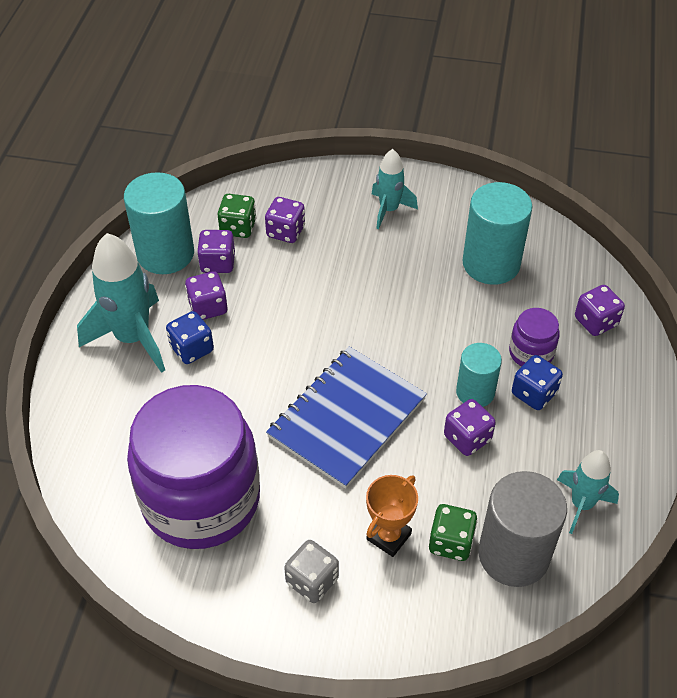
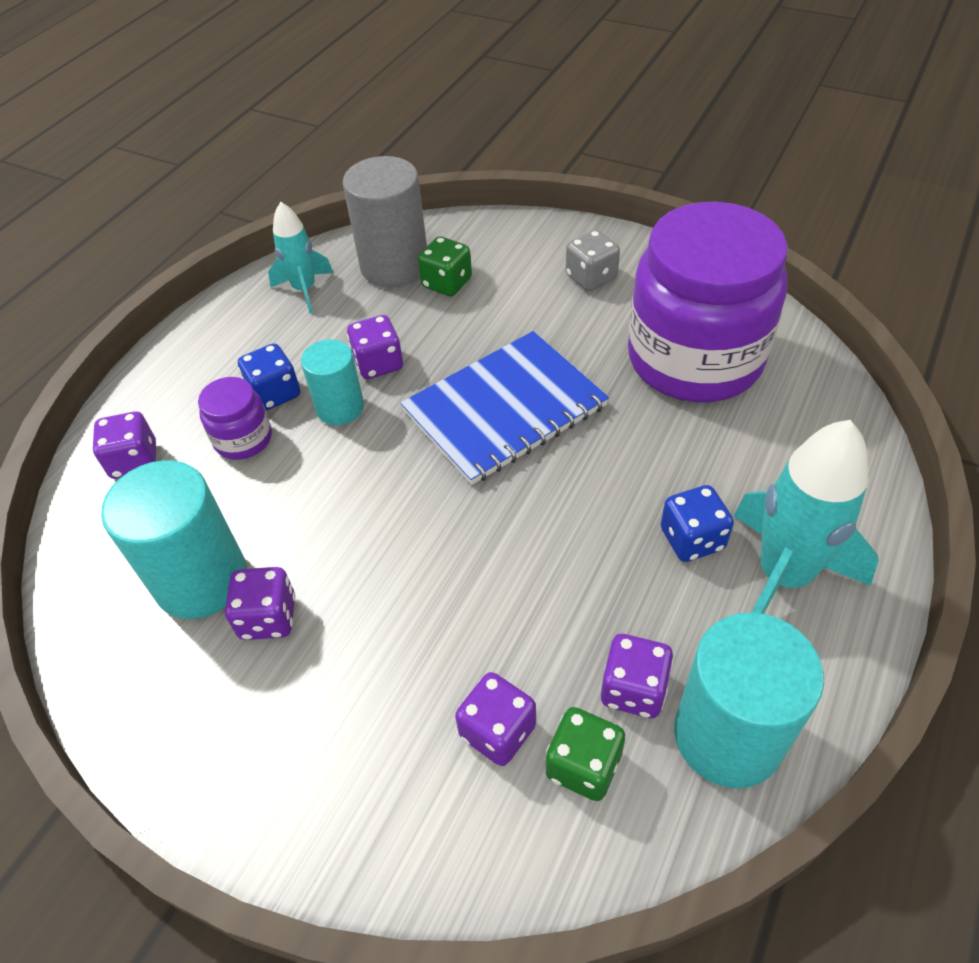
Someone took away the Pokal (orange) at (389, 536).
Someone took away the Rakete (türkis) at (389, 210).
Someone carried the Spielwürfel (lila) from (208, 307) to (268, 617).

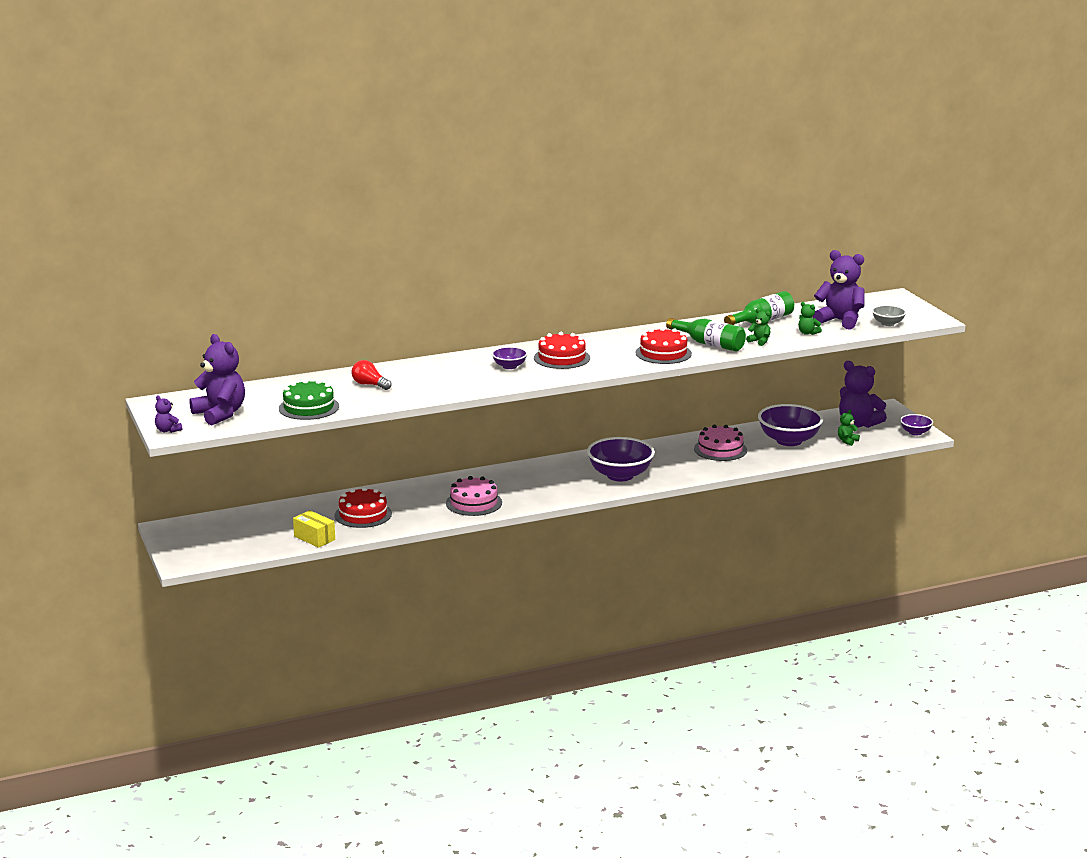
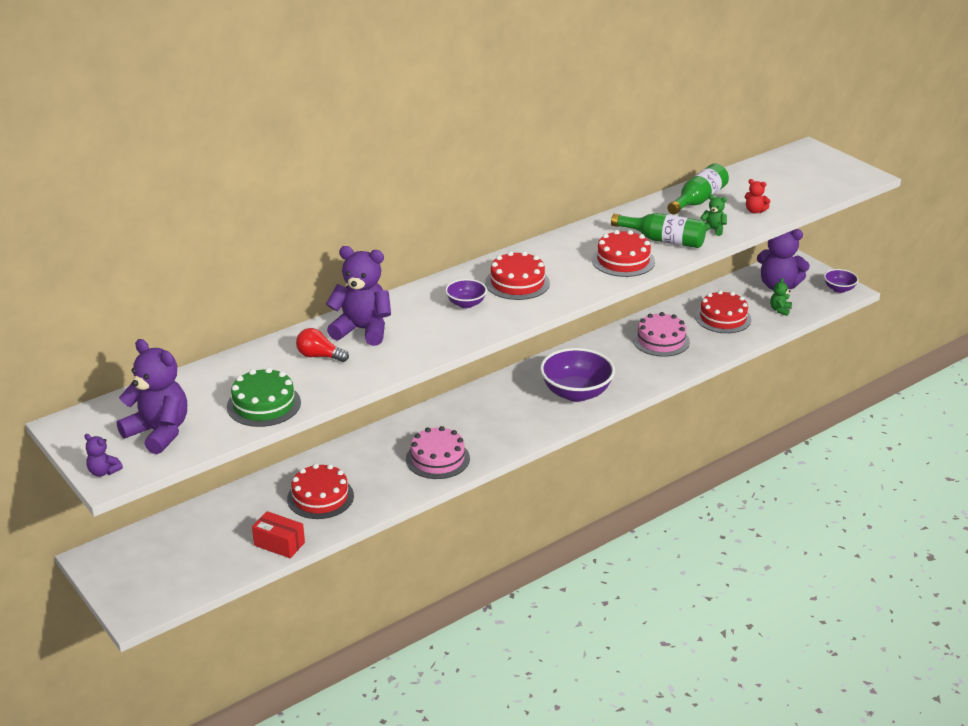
Someone took away the Schüssel (grau) at (888, 323).
Someone carried the Teddybär (lila) from (840, 321) to (362, 330).
Someone swapped the Schüssel (lila) at (789, 440) for the Kuchen (rot) at (723, 318).
Someone repainted the Schachtel (gelb) at (314, 538), which became the Schachtel (rot) at (279, 544).
Someone repainted the Teddybär (grün) at (807, 333), which became the Teddybär (rot) at (755, 211).

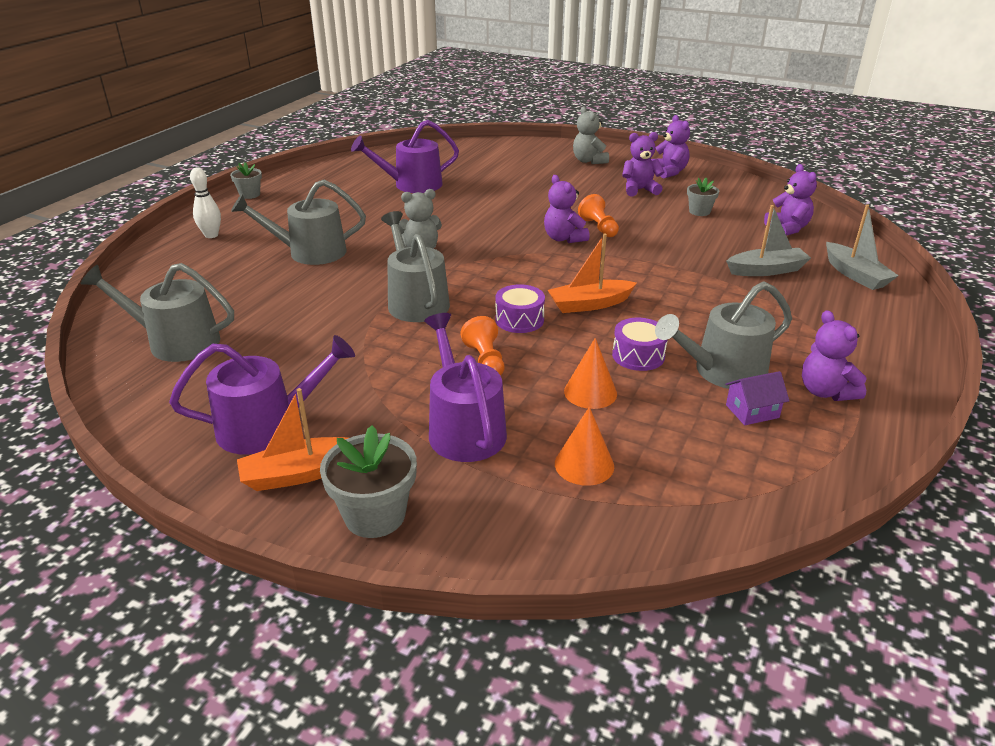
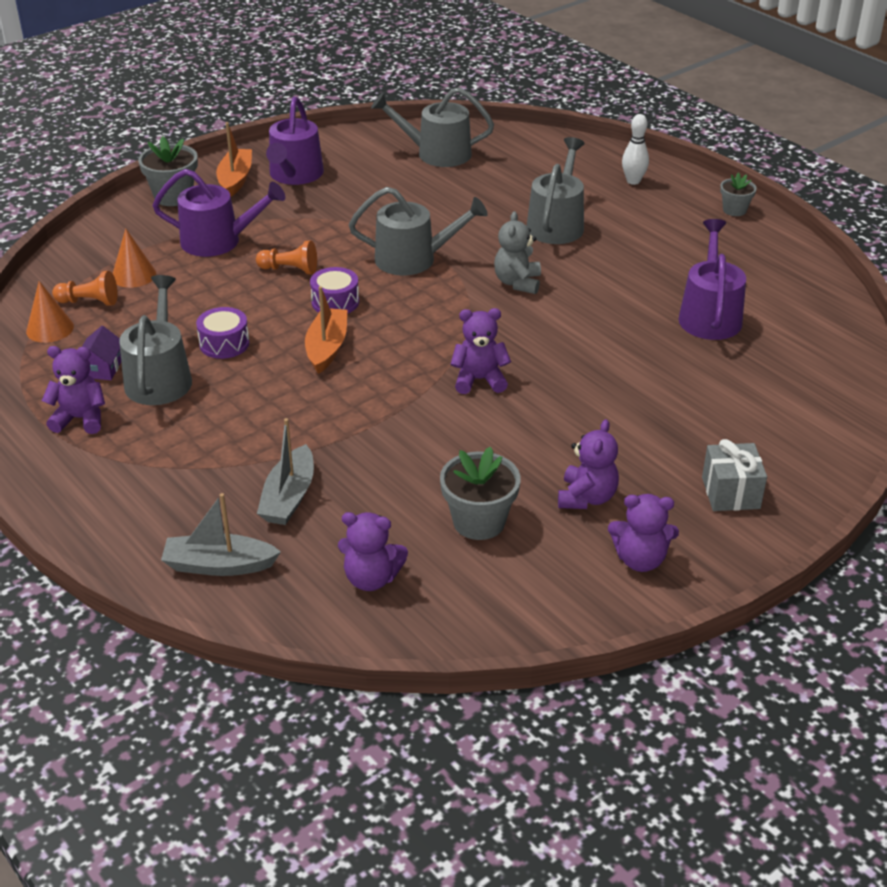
Someone carried the Kegel (orange) from (590, 392) to (50, 329).
Someone carried the Bauer (orange) from (599, 228) to (89, 302).
Someone swapped the Teddybär (grau) at (589, 161) for the Geschenk (grau) at (730, 493).
Someone rotated the Gießkanne (grau) at (176, 342) by 120 degrees counterclockwise.
Someone scaled the Blumentopf (grau) at (699, 211) by 1.66.

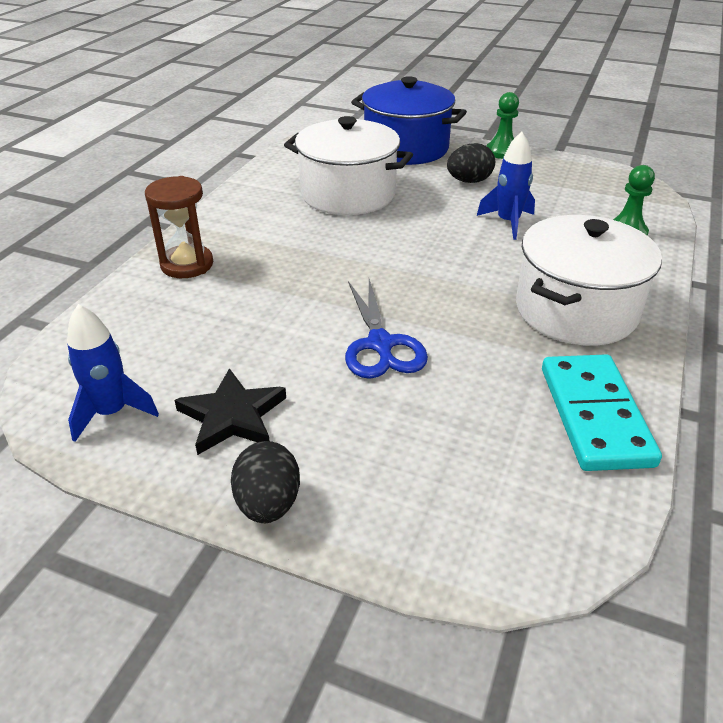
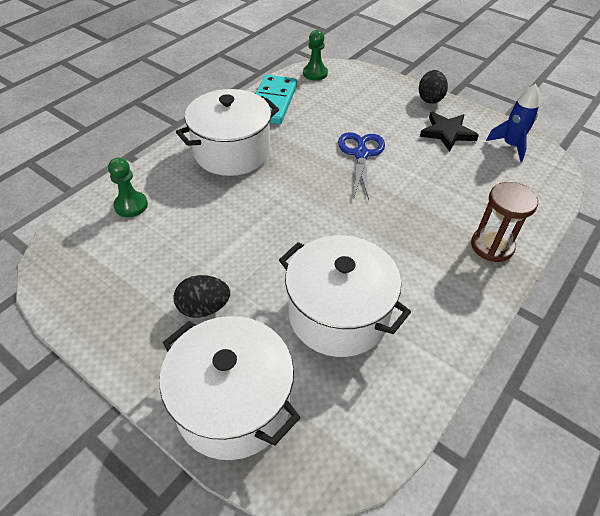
Someone took away the Rakete (blau) at (508, 222).
Someone carried the Bauer (grün) from (502, 151) to (315, 73).
Someone repainted the Kochtopf (blau) at (406, 148), which became the Kochtopf (weiß) at (233, 404).

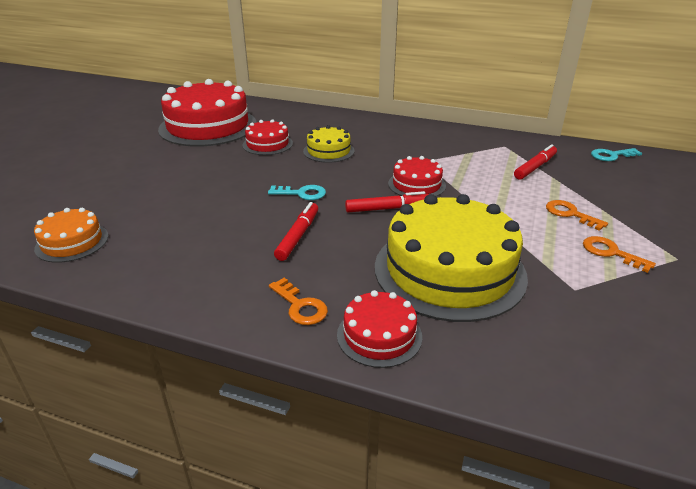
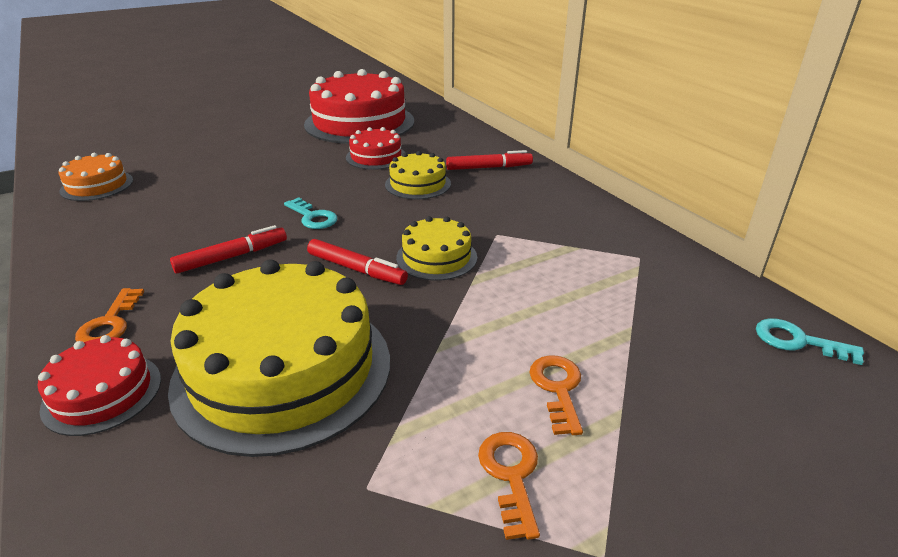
Someone carried the Filzstift (rot) from (535, 167) to (489, 167).
Someone repainted the Kuchen (rot) at (416, 184), which became the Kuchen (gelb) at (436, 257).

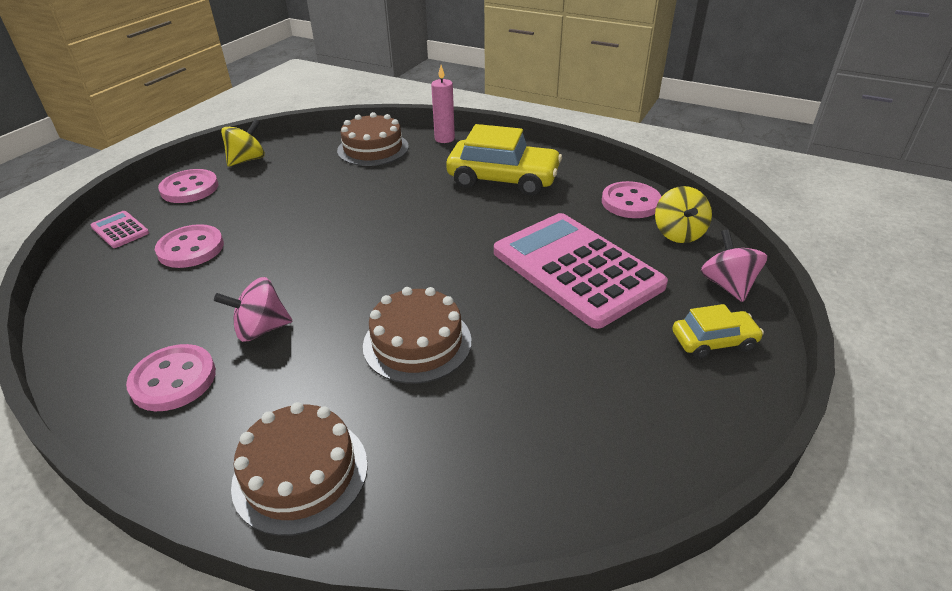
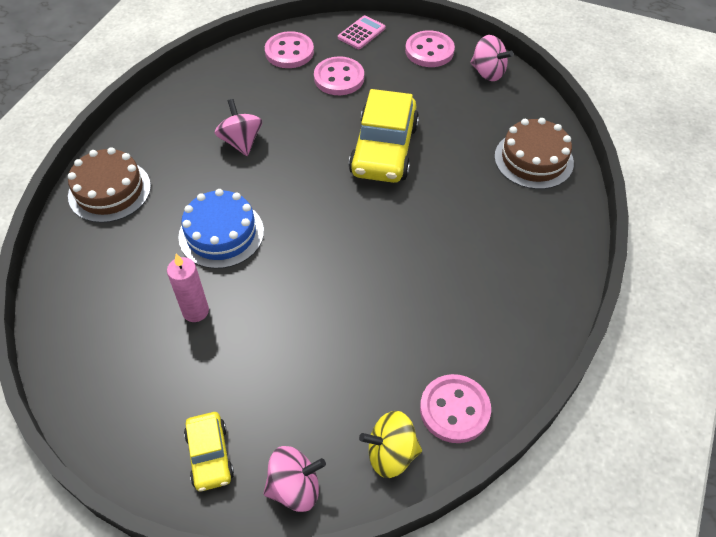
Someone took away the Taschenrechner (rosa) at (576, 269).
Someone carried the Knopf (rosa) from (173, 380) to (289, 52).
Someone carried the Kerze (rosa) from (444, 139) to (195, 311).
Someone carried the Auto (gelb) from (503, 179) to (384, 149).
Someone repainted the Kreisel (gelb) at (247, 160), which became the Kreisel (rosa) at (488, 72).
Someone repainted the Kuchen (braun) at (417, 343), which became the Kuchen (blau) at (221, 234).

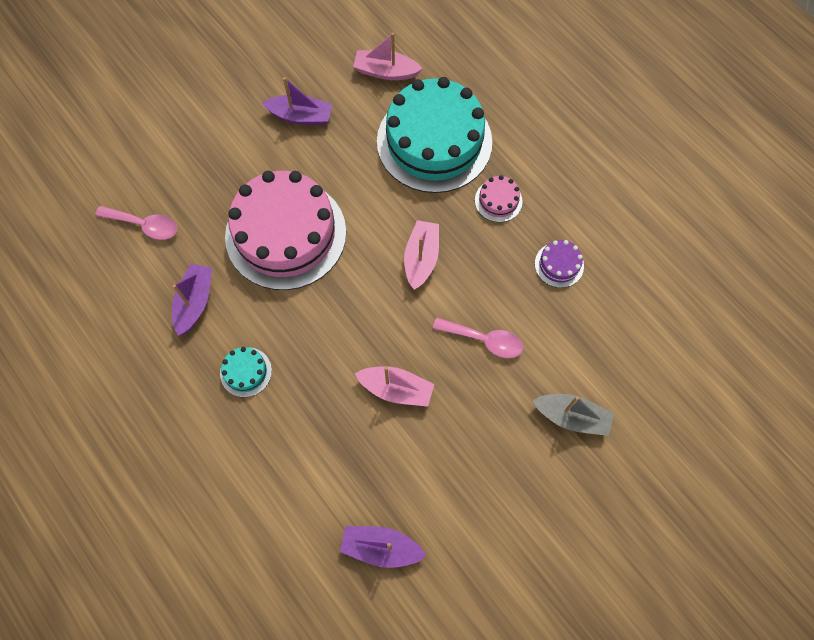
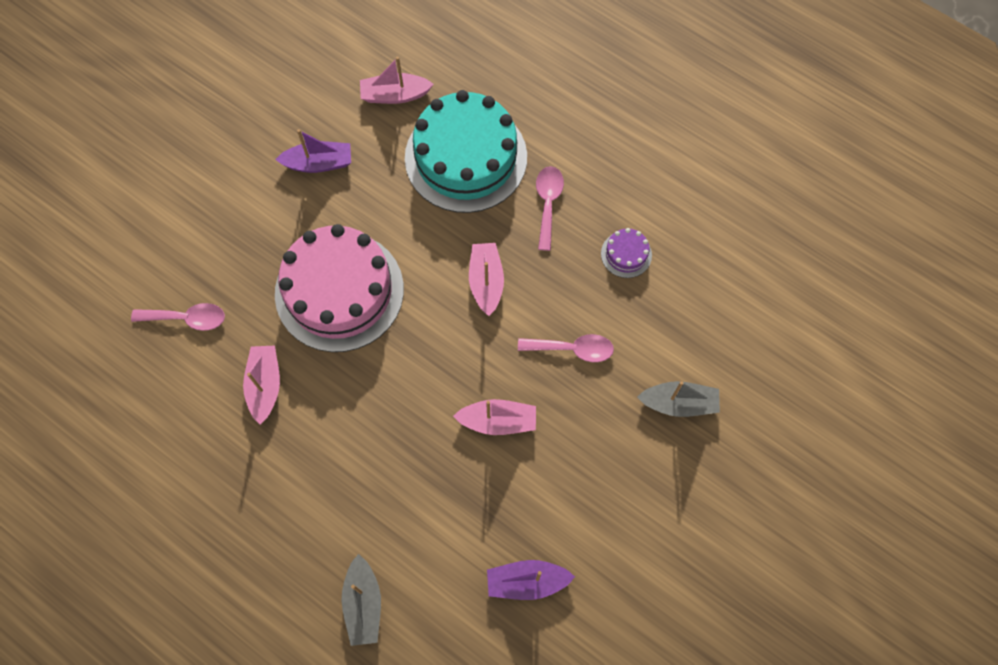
Someone took away the Kuchen (türkis) at (246, 372).
Someone put down the Boot (grau) at (363, 604).
Someone swapped the Kuchen (rosa) at (498, 201) for the Löffel (rosa) at (548, 203).
Someone repainted the Boot (lila) at (195, 302), which became the Boot (rosa) at (265, 385).

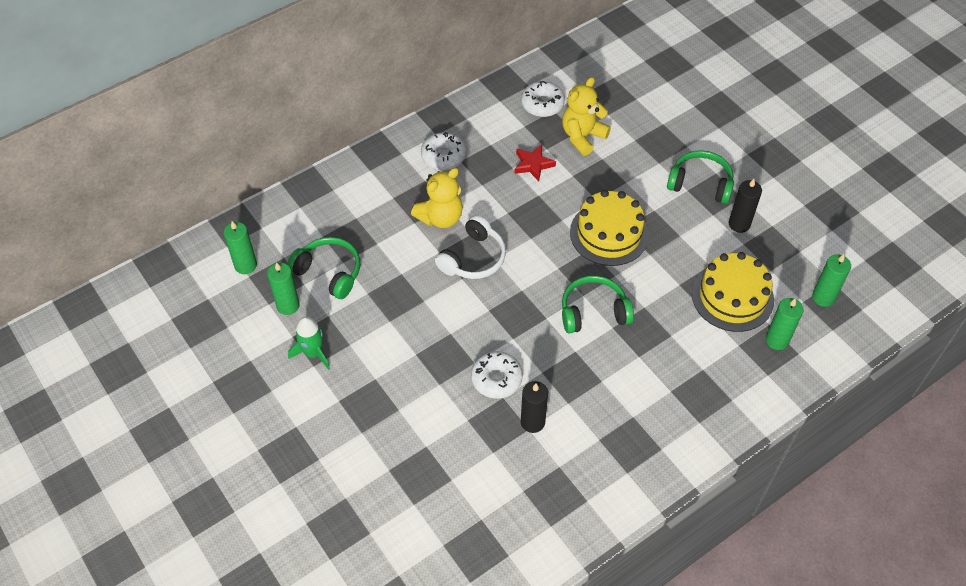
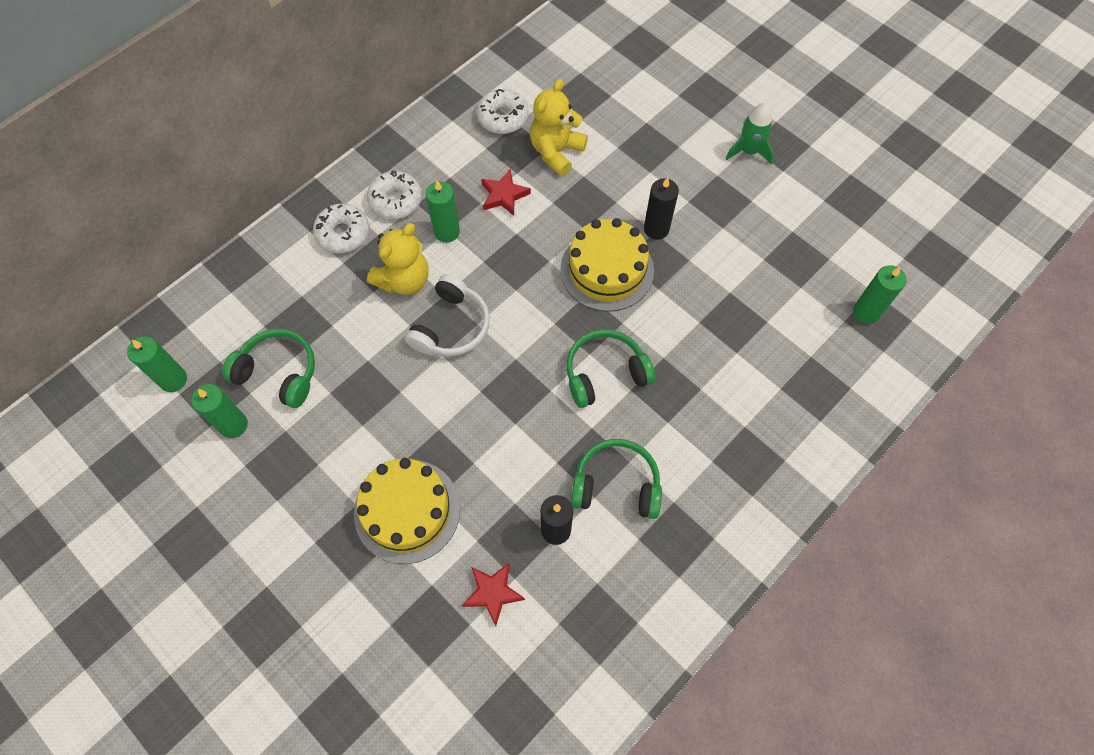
Someone put down the Stern (rot) at (493, 593).
Someone carried the Rakete (grün) from (313, 353) to (748, 151).
Someone carried the Donut (weiß) from (496, 379) to (343, 233).
Someone carried the Kopfhörer (grün) from (700, 183) to (616, 485).
Someone carried the Kuchen (gelb) from (732, 297) to (407, 511).
Someone carried the Kerze (schwarz) from (739, 224) to (656, 229).
Someone carried the Kerze (grün) from (777, 340) to (447, 232).

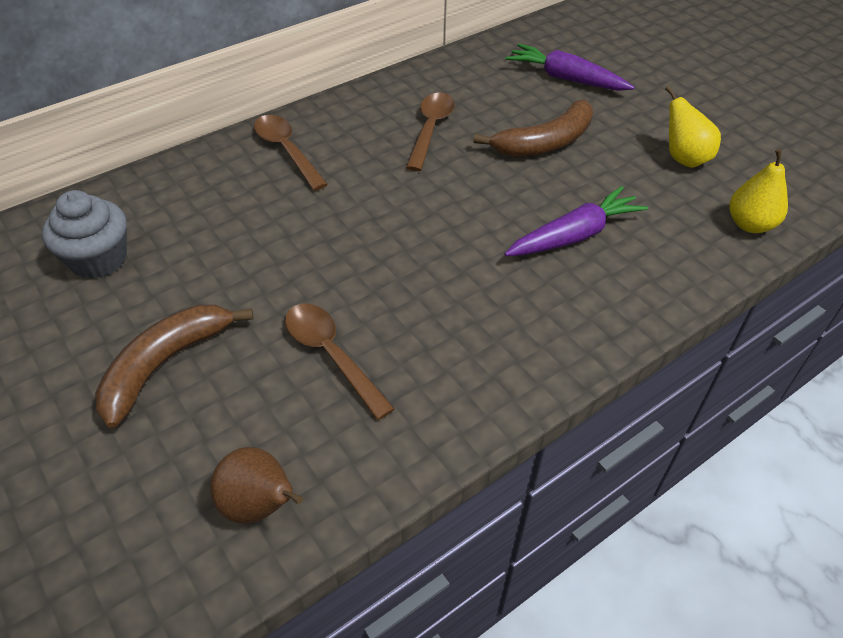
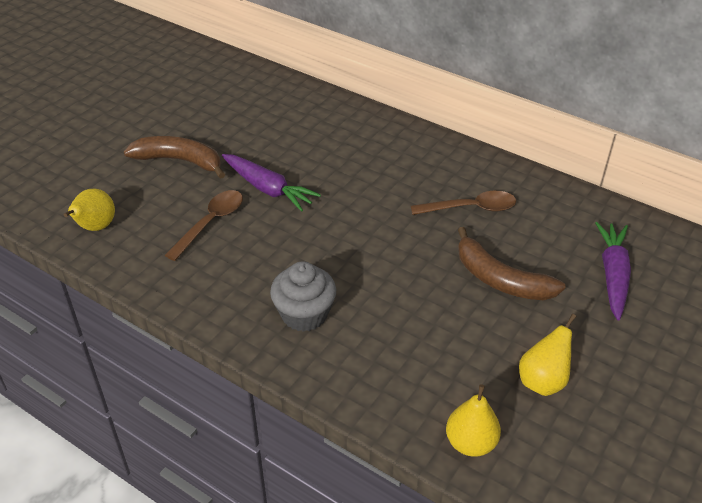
Someone took away the Löffel (braun) at (287, 151).
Someone carried the Muffin (grau) from (98, 259) to (304, 314).
Someone carried the Karotte (lila) from (574, 235) to (268, 189).
Someone repainted the Birne (braun) at (260, 505), which became the Birne (gelb) at (95, 227).

